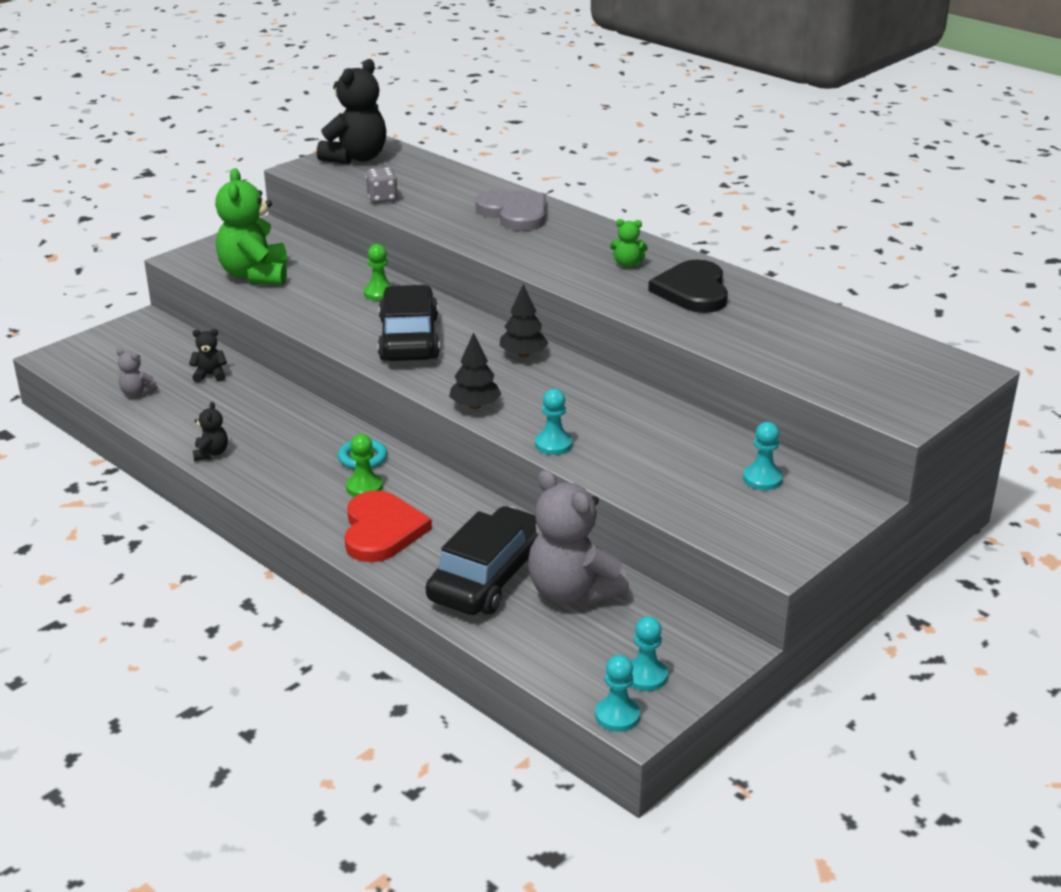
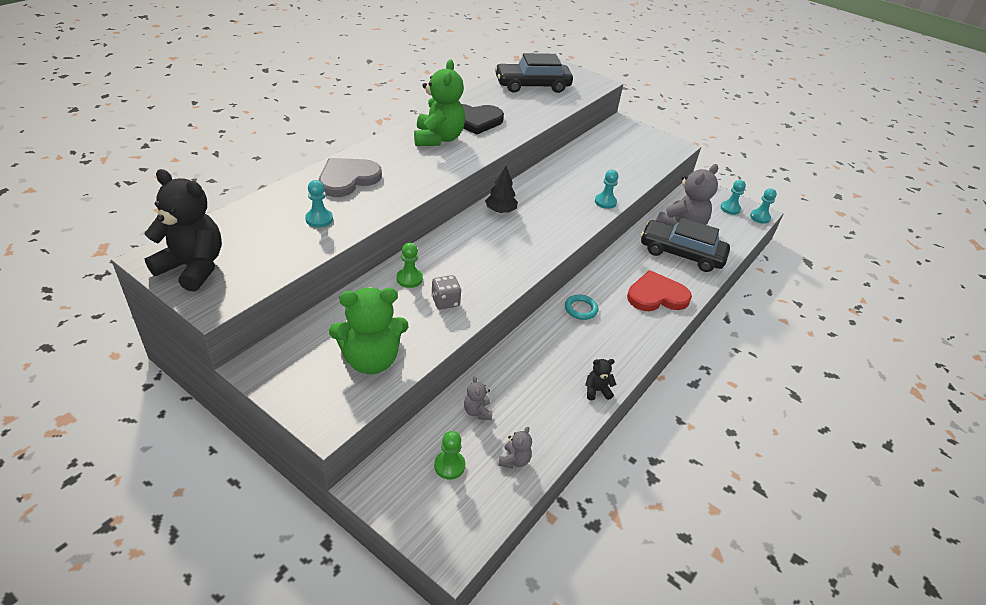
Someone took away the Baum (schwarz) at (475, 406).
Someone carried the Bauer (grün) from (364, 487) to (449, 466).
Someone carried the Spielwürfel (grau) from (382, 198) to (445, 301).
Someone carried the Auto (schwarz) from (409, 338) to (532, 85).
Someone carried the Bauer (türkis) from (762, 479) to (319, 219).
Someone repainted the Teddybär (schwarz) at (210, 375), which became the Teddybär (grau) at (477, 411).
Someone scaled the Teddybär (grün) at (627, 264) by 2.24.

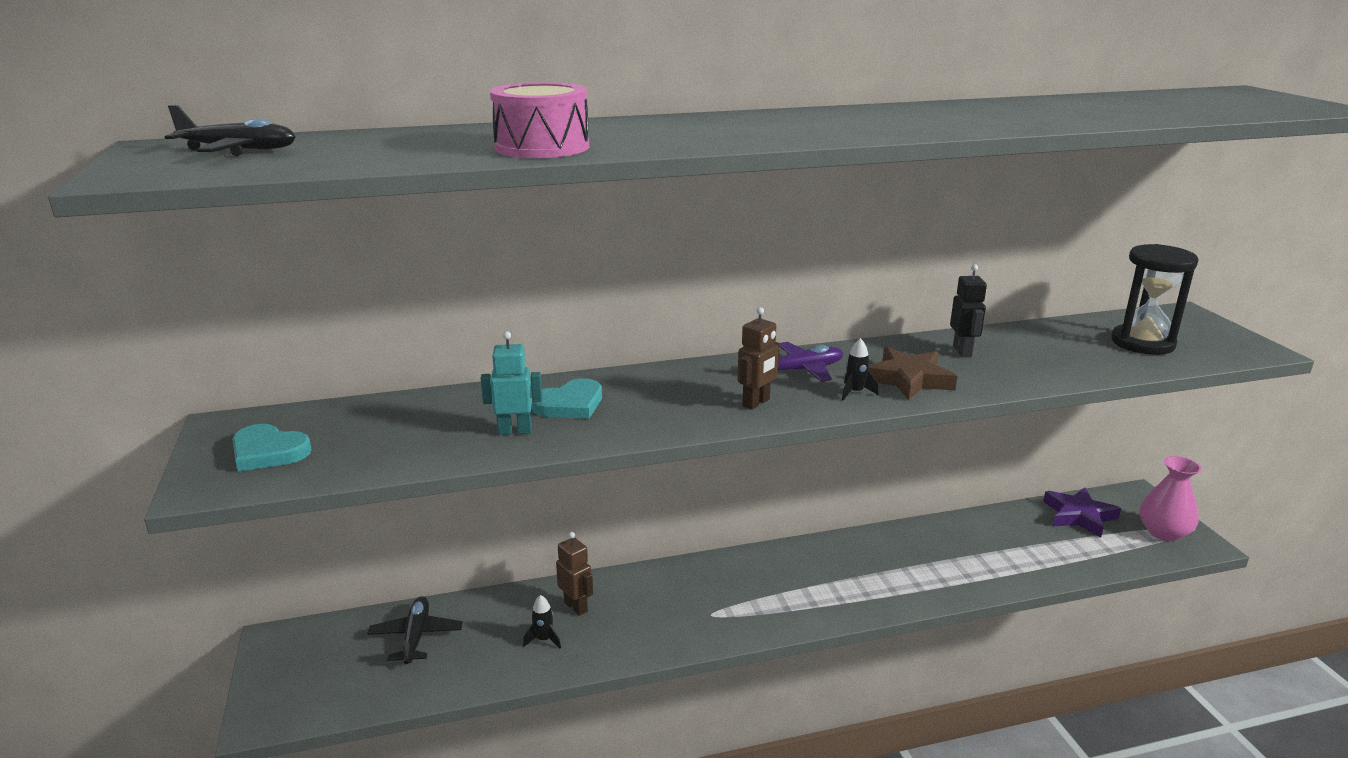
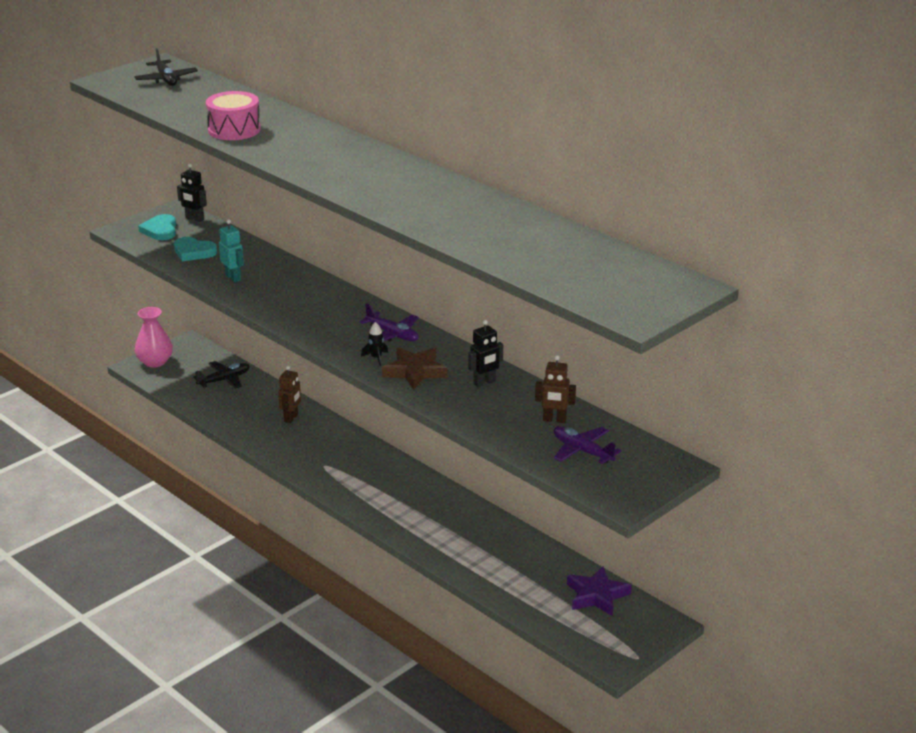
Someone took away the Rakete (schwarz) at (544, 639).
Someone put down the Roboter (schwarz) at (194, 219).
Someone carried the Herz (türkis) from (570, 404) to (193, 252).
Someone carried the Roboter (braun) from (756, 403) to (554, 420).
Someone carried the Vase (rosa) from (1163, 532) to (155, 362).
Someone swapped the Sanduhr (schwarz) at (1142, 343) for the Flugzeug (lila) at (582, 451).

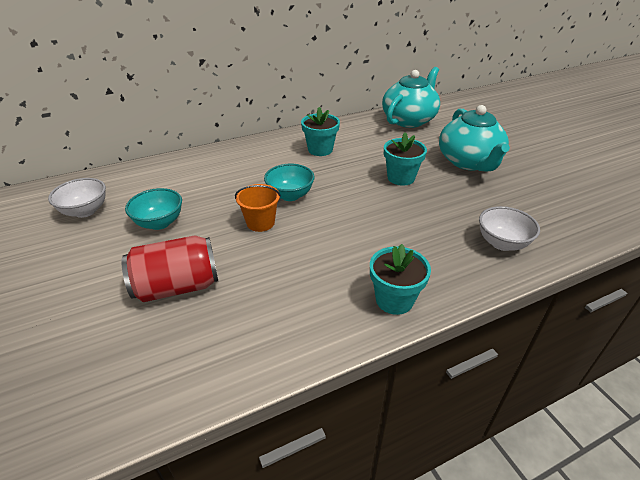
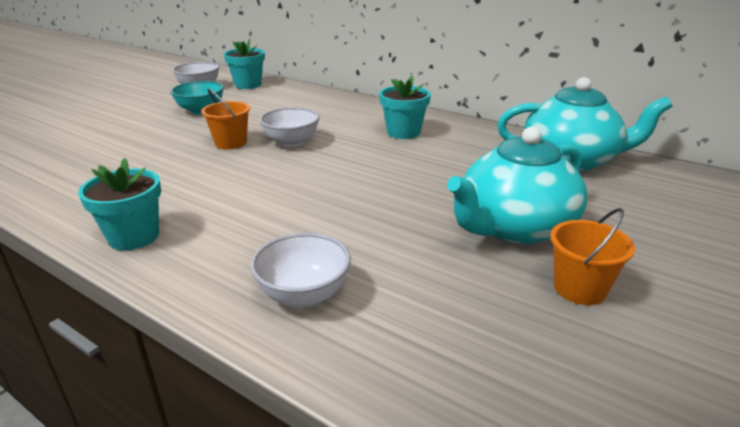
Someone took away the Dose (rot) at (177, 286).
Someone put down the Eimer (orange) at (579, 288).
Someone carried the Blumentopf (türkis) from (401, 178) to (248, 85).
Someone repainted the Schüssel (türkis) at (290, 195), which became the Schüssel (weiß) at (291, 142).

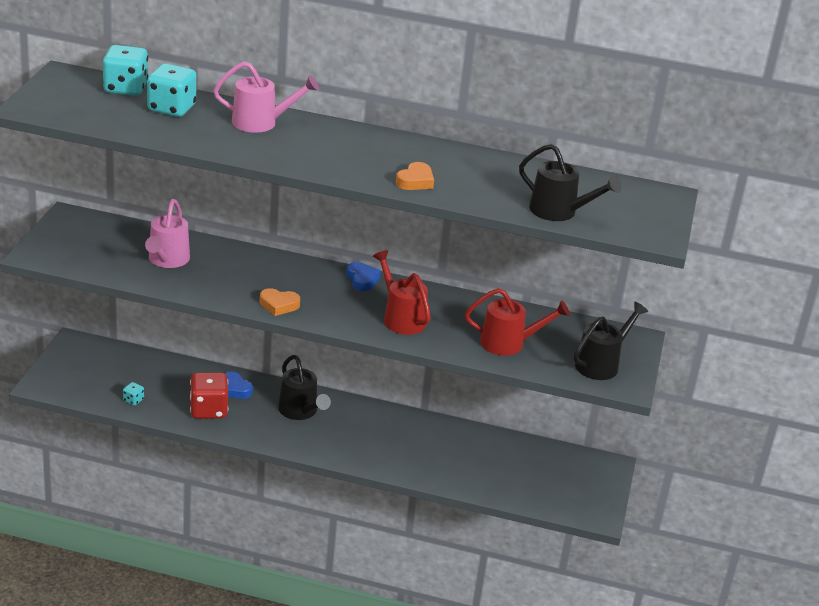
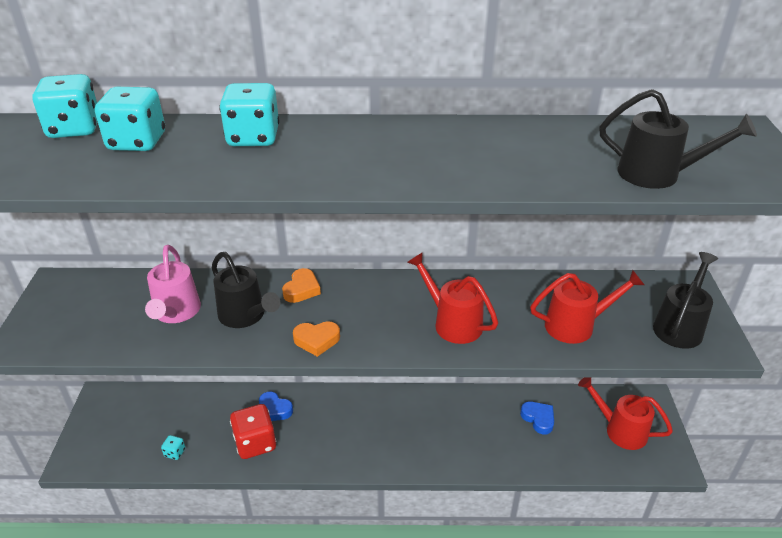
Someone put down the Gießkanne (rot) at (619, 430).
Someone carried the Gießkanne (schwarz) from (300, 412) to (246, 316).
Someone carried the Herz (blau) from (362, 279) to (538, 419).
Someone carried the Herz (orange) from (415, 181) to (302, 289).
Someone swapped the Gießkanne (rosa) at (261, 123) for the Spielwürfel (türkis) at (253, 138).

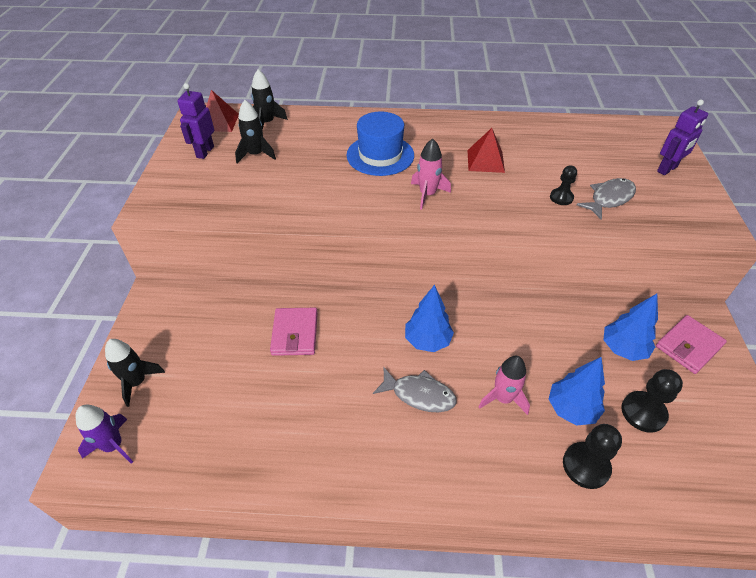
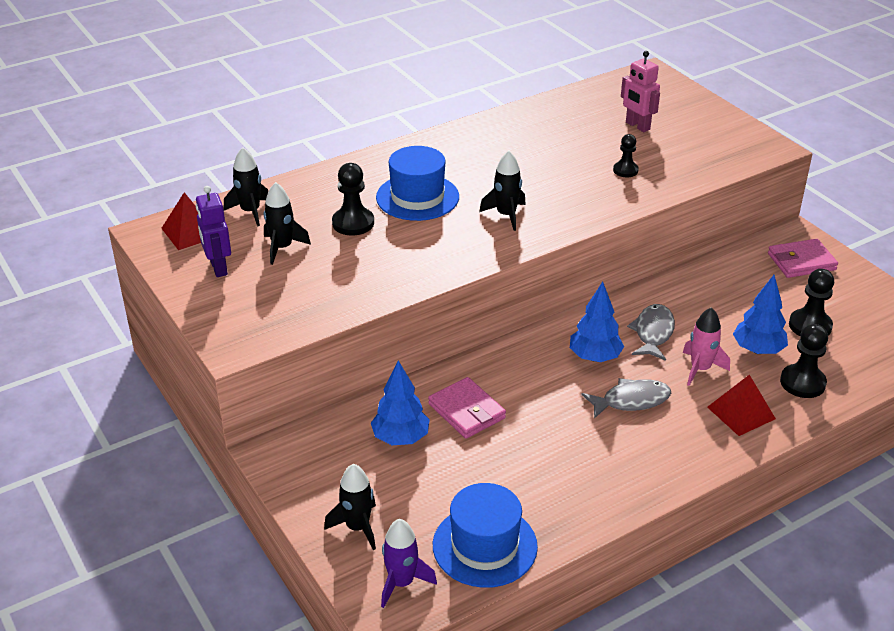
Someone took away the Roboter (lila) at (667, 169).
Someone put down the Bauer (schwarz) at (353, 223).
Someone put down the Hut (blau) at (484, 546).
Someone put down the Roboter (rosa) at (637, 126).
Someone carried the Pyramide (rot) from (485, 161) to (741, 413).
Someone carried the Fisch (grau) from (609, 199) to (653, 333).
Someone carried the Baum (blau) from (623, 349) to (401, 438).
Someone repainted the Rakete (rosa) at (427, 194), which became the Rakete (schwarz) at (506, 215).
Someone rotated the Geldbörse (rosa) at (688, 346) by 60 degrees clockwise.

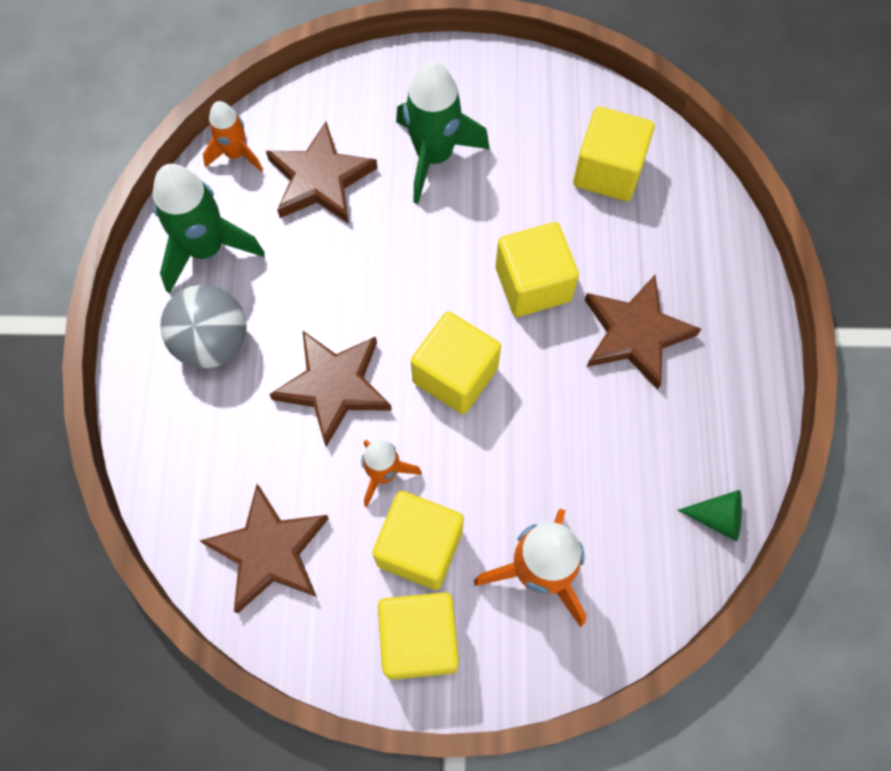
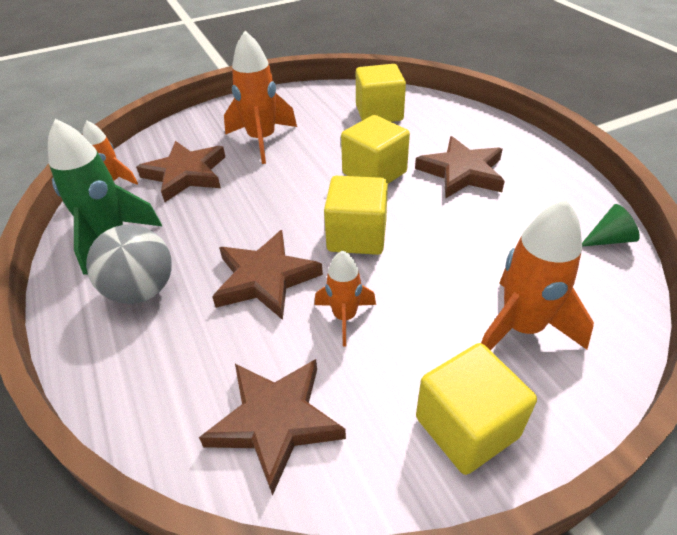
Someone took away the Kubus (gelb) at (420, 547).
Someone repainted the Rakete (grün) at (434, 156), which became the Rakete (orange) at (262, 140).

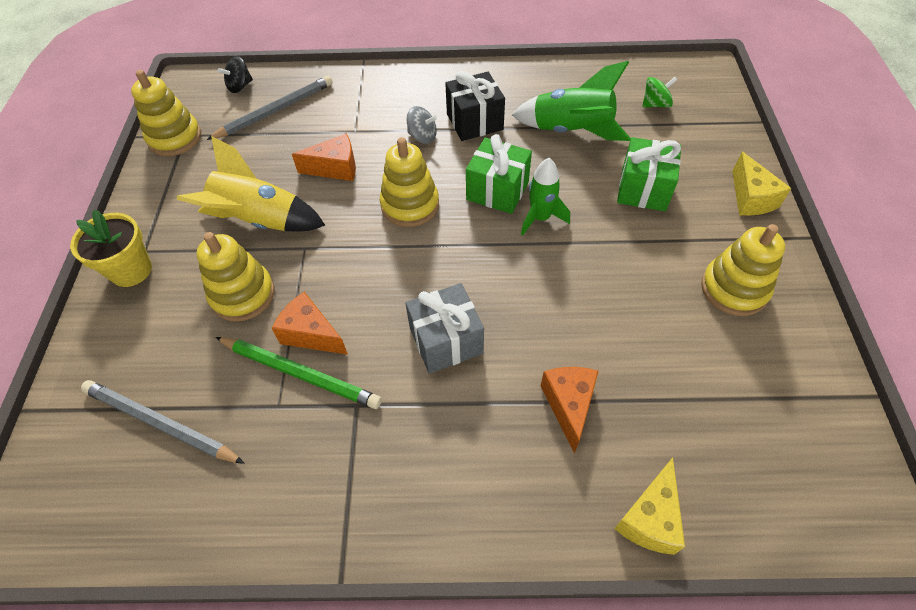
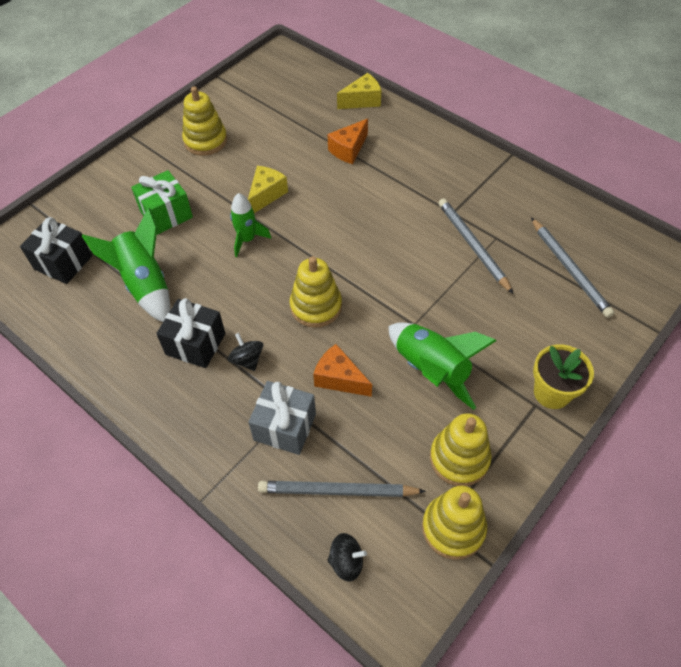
Someone took away the Käse (orange) at (311, 334).
Someone took away the Geschenk (grün) at (497, 191).
Someone carried the Stapelspielzeug (gelb) from (243, 295) to (459, 458).
Someone carried the Geschenk (grau) from (446, 341) to (285, 427).
Someone carried the Käse (gelb) from (750, 198) to (266, 195).
Someone swapped the Kreisel (grün) at (655, 104) for the Geschenk (schwarz) at (63, 262).
Someone repainted the Rakete (gelb) at (260, 221), which became the Rakete (grün) at (431, 370).
Someone repainted the Bleistift (grün) at (299, 373), which became the Bleistift (grau) at (473, 246).
Someone repainted the Kreisel (grau) at (422, 137), which became the Kreisel (schwarz) at (247, 359).

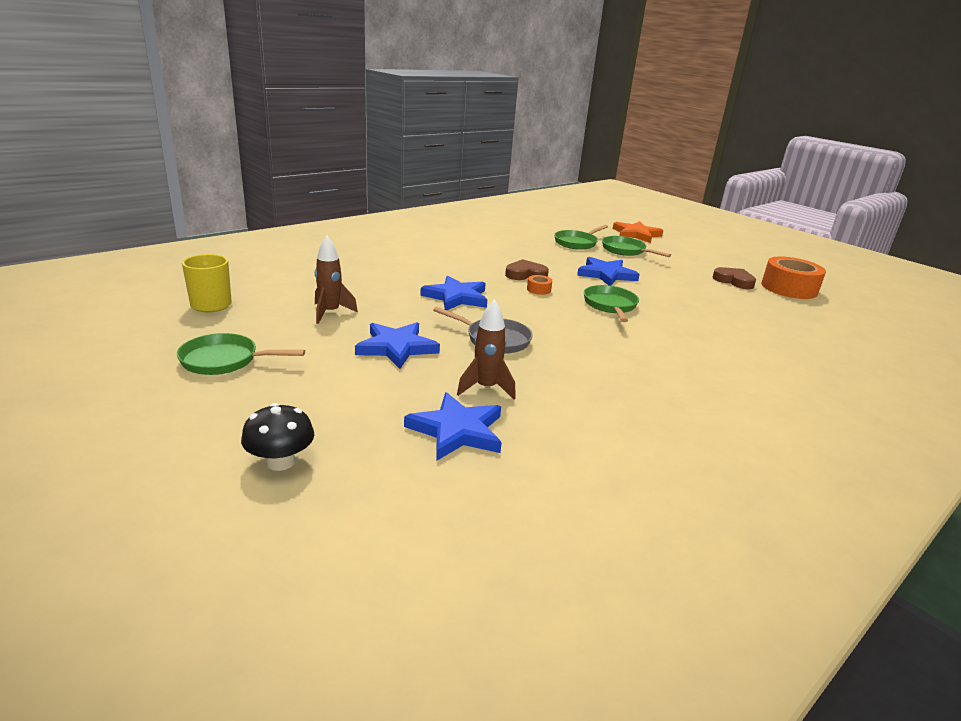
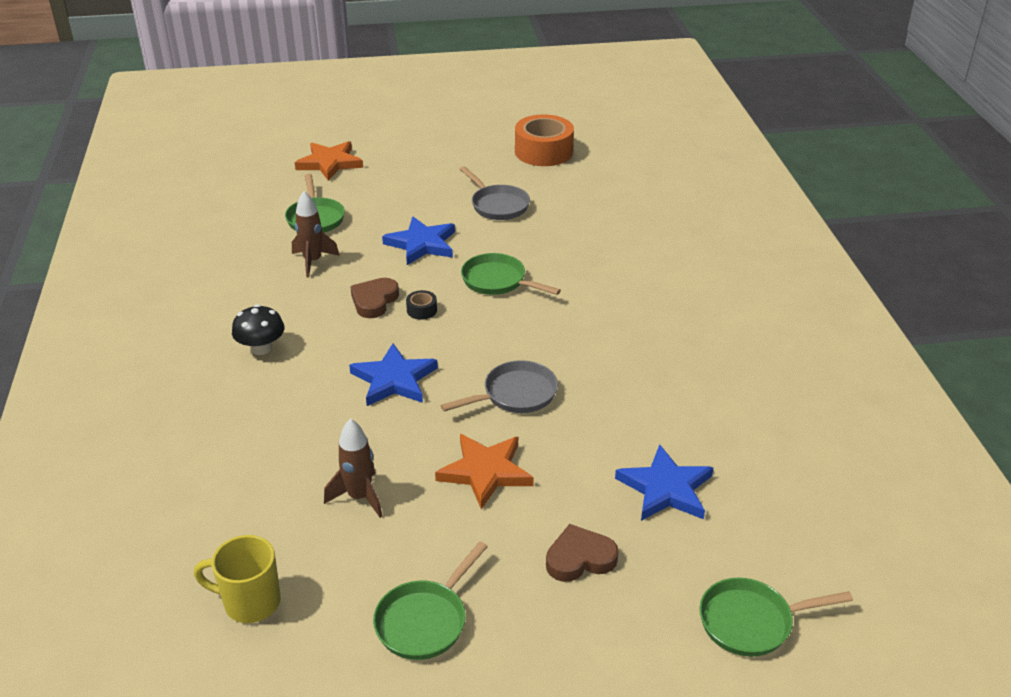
Someone put down the Pfanne (grau) at (498, 205).
Someone carried the Pilz (schwarz) from (280, 461) to (261, 348).
Someone carried the Rakete (braun) from (486, 388) to (313, 261).
Someone carried the Pfanne (grün) from (625, 250) to (751, 622).
Someone carried the Herz (braun) from (734, 281) to (580, 558).
Someone repainted the Stern (blau) at (397, 348), which became the Stern (orange) at (485, 472).
Someone repainted the Klebeband (orange) at (538, 289), which became the Klebeband (schwarz) at (422, 310).

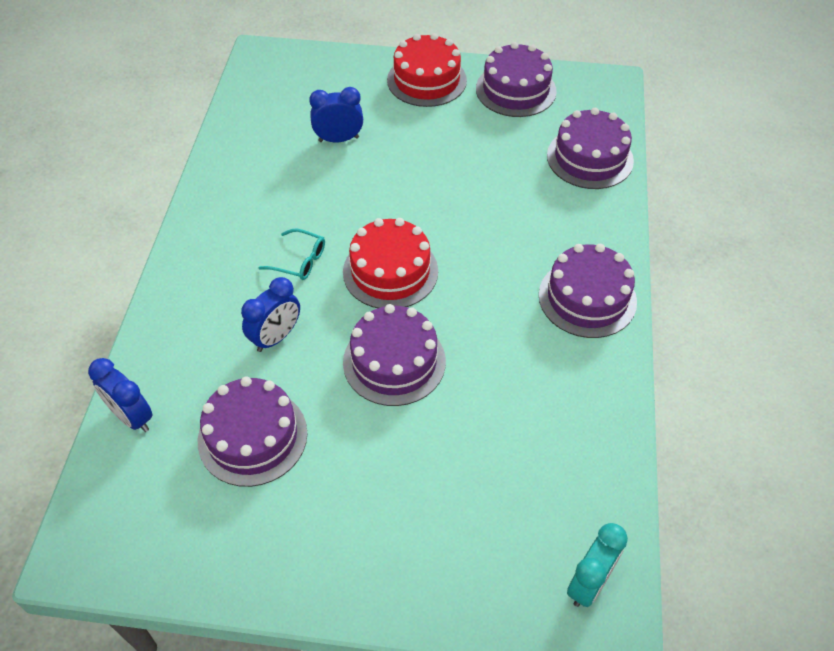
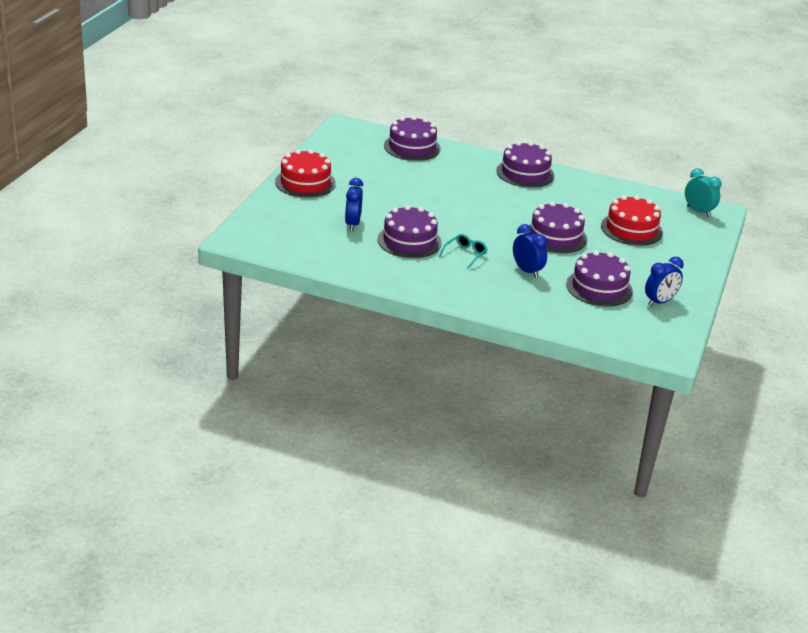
Someone carried the Wecker (blau) from (132, 417) to (659, 302).
Someone carried the Kuchen (rot) from (390, 271) to (631, 229).
Someone carried the Kuchen (lila) from (515, 90) to (409, 241).

